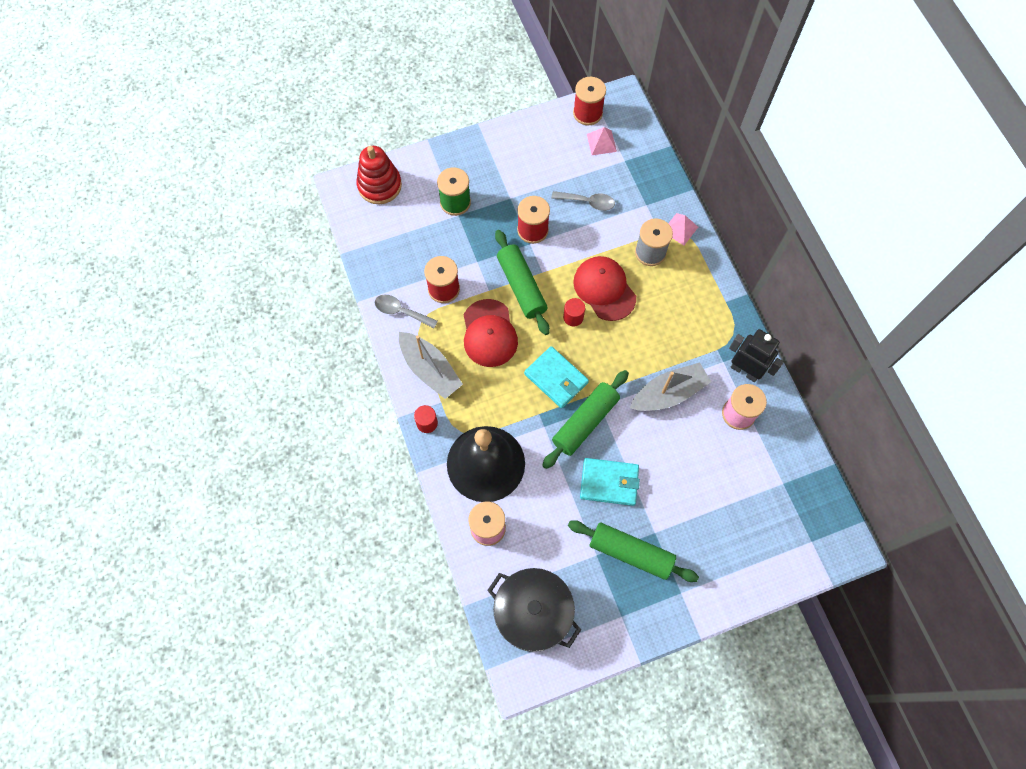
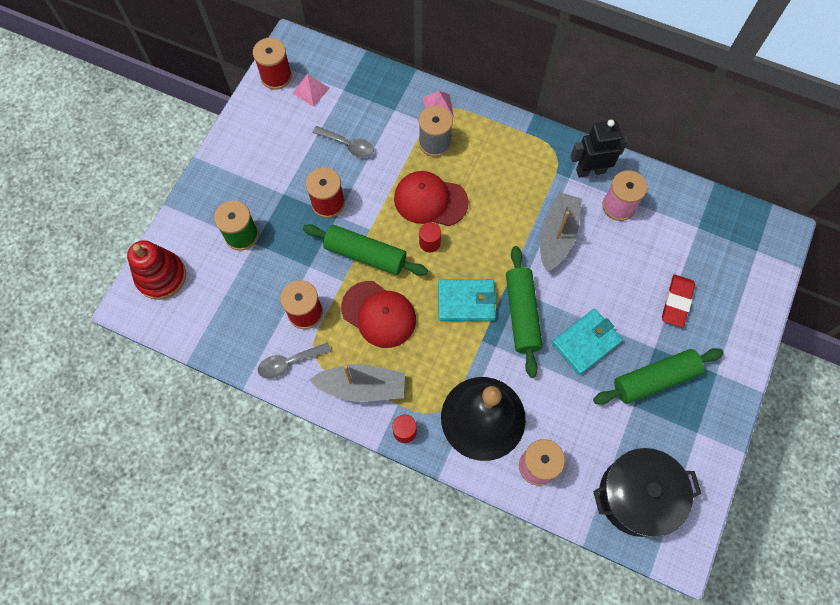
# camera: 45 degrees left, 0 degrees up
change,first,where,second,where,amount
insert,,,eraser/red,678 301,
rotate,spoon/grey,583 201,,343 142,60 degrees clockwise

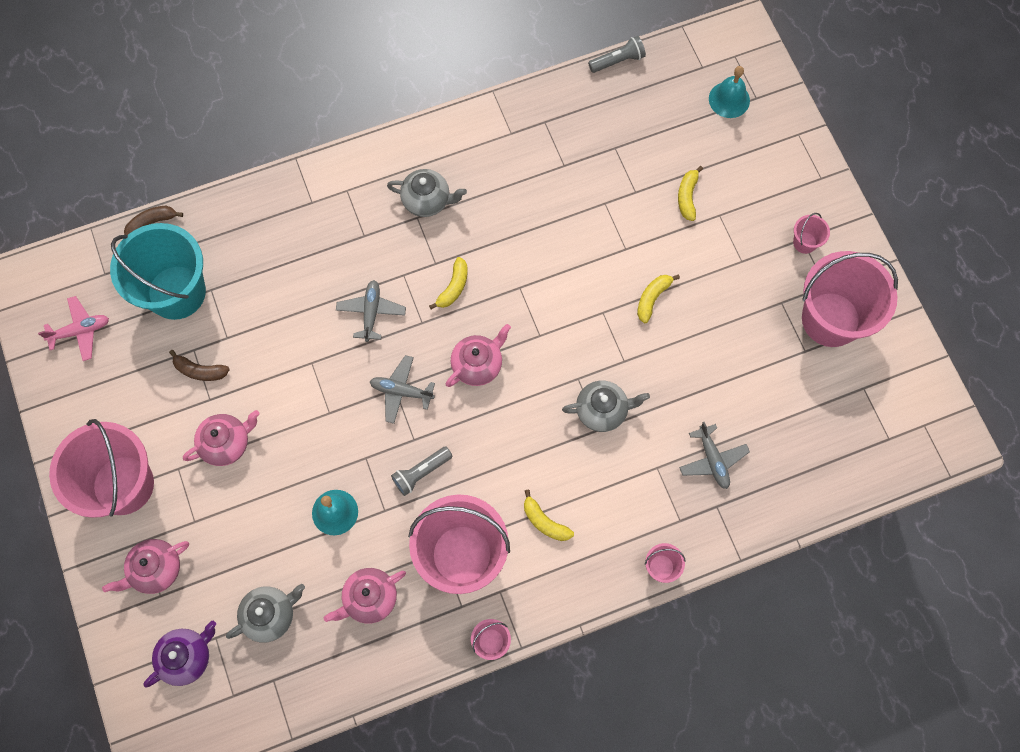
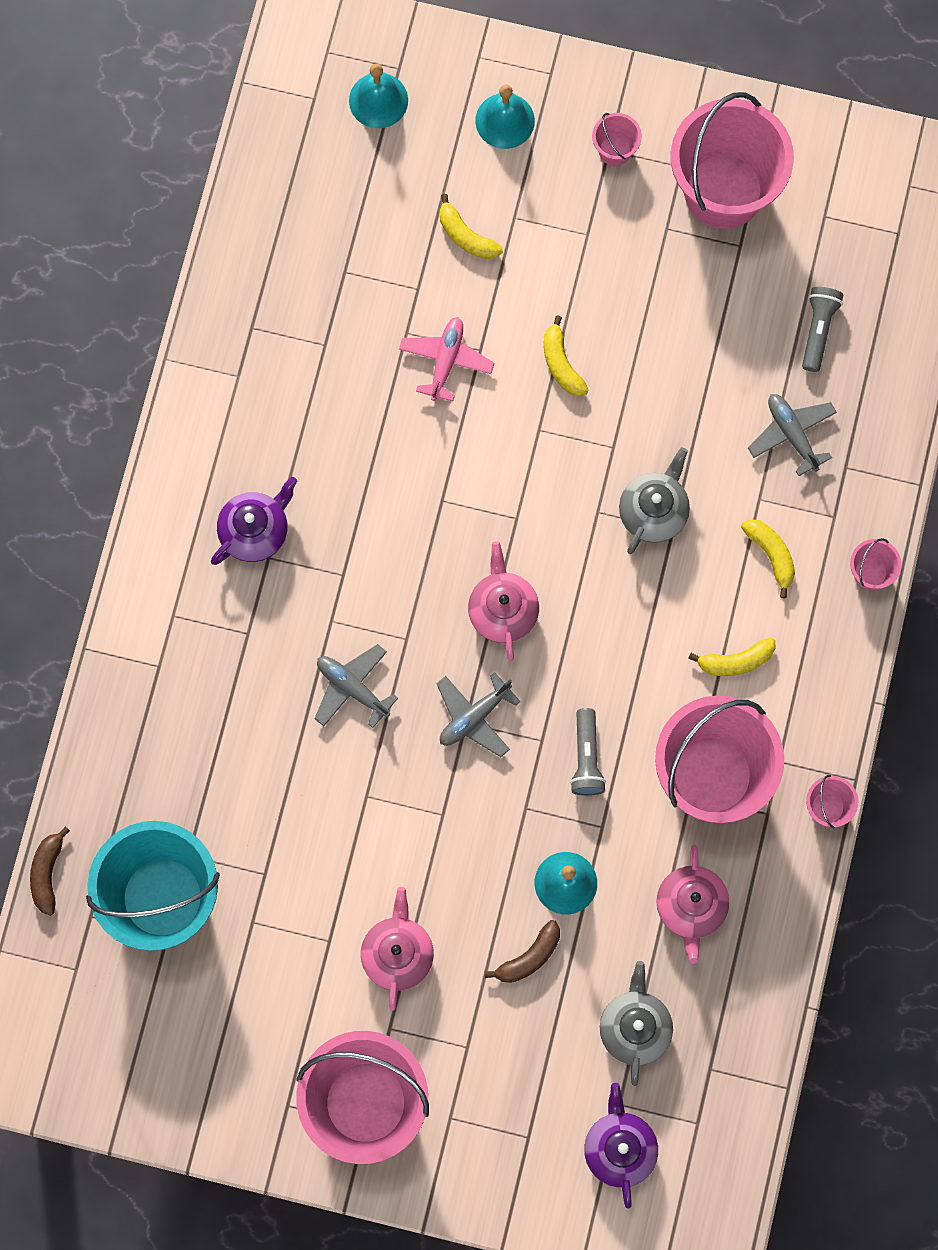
# camera: 55 degrees left, 5 degrees up
change,first,where,second,where,amount
delete,teapot/pink,145 566,,,
insert,,,bell/turquoise,505 116,
move,plane/pink,73 328,,447 359,
move,banana/brown,199 365,,522 951,
move,banana/yellow,448 283,,768 559,
move,flashlight/grey,617 54,,822 329,
recolor,teapot/grey,427 193,teapot/purple,254 521,
rotate,plane/grey,714 455,,792 435,135 degrees counterclockwise

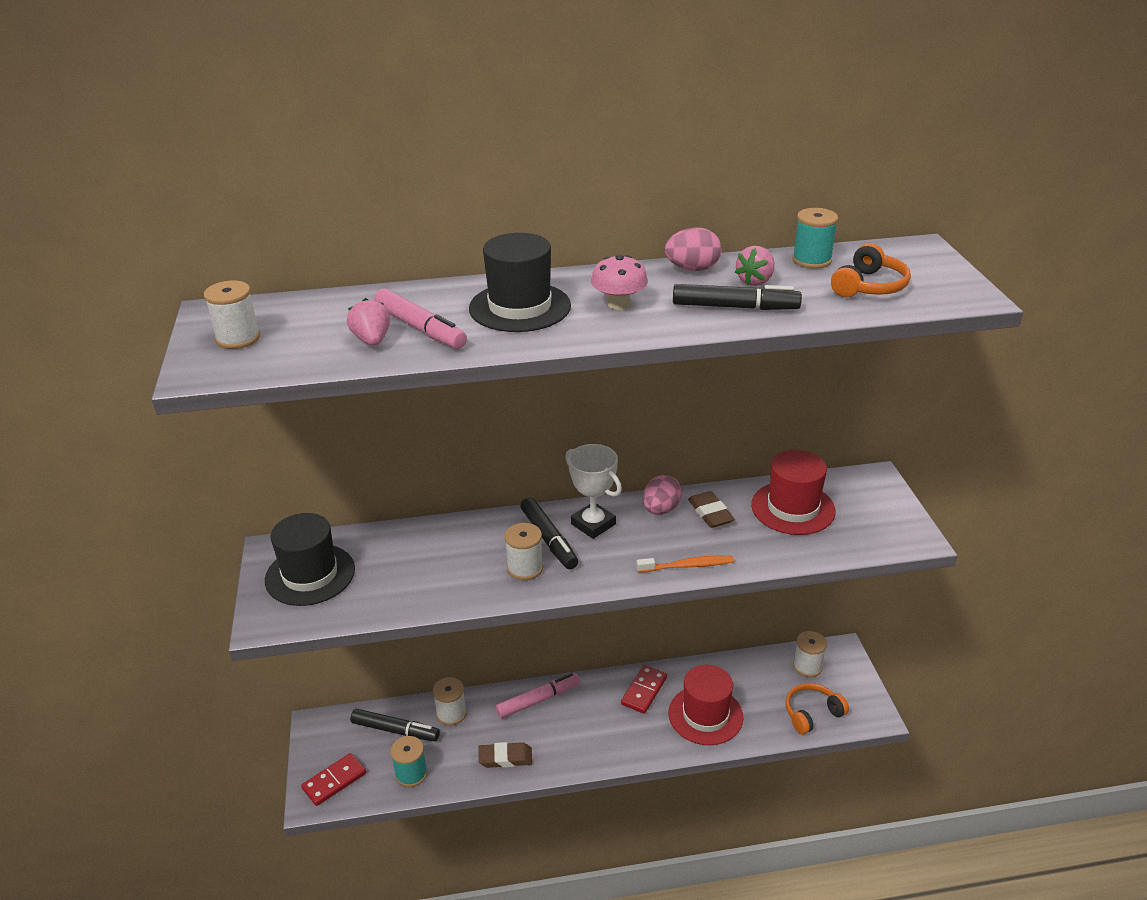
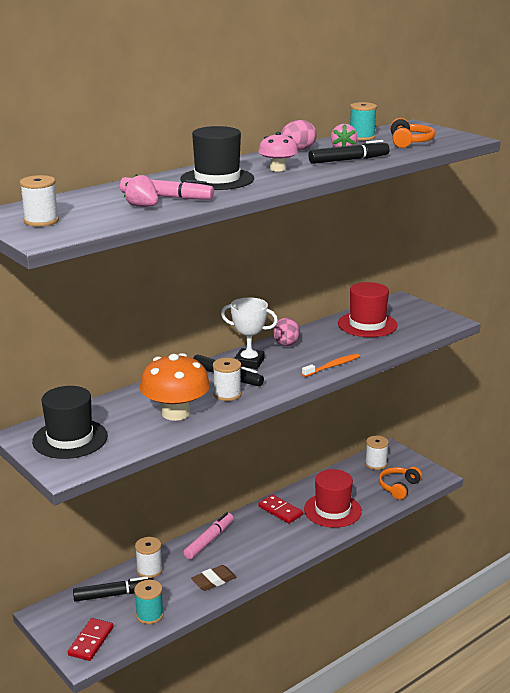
# camera: 30 degrees left, 10 degrees down
change,first,where,second,where,amount
delete,eraser/brown,711 509,,,
insert,,,mushroom/orange,175 387,
rotate,domino/red,644 689,,280 509,45 degrees counterclockwise

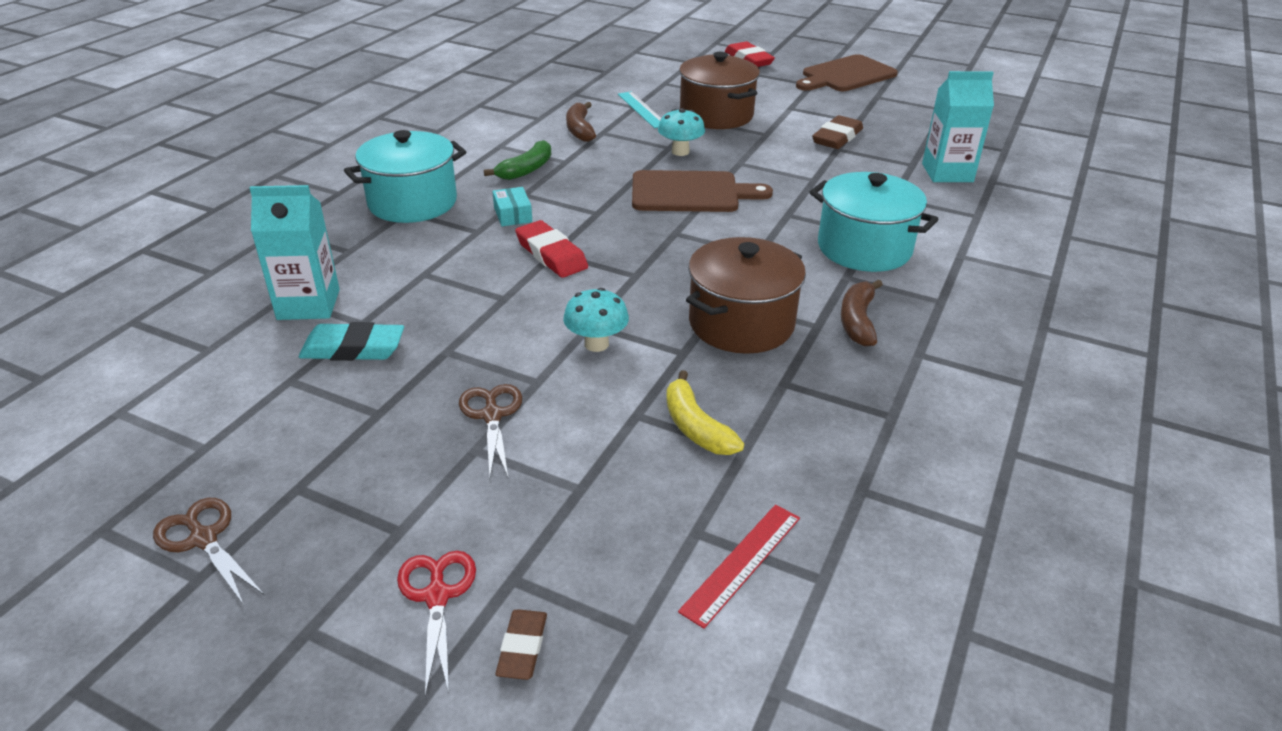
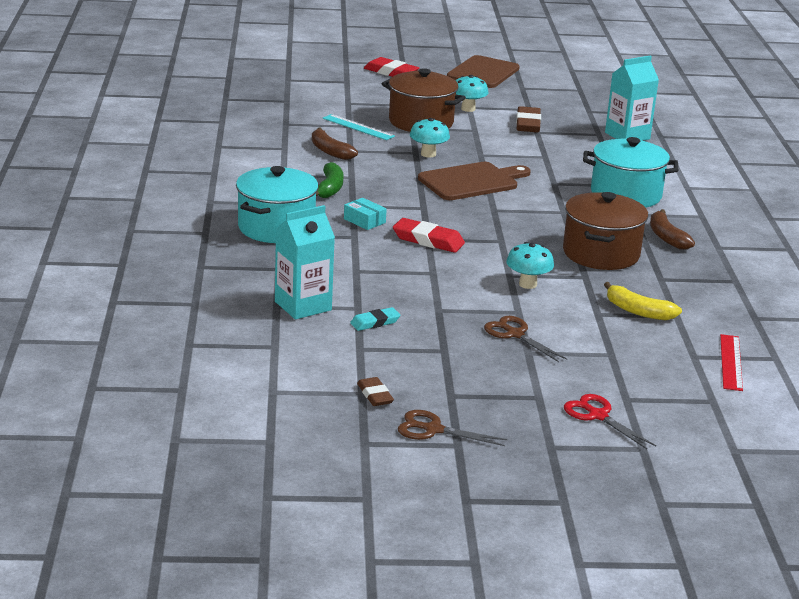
# camera: 30 degrees left, 10 degrees down
change,first,where,second,where,amount
insert,,,mushroom/turquoise,472 93,
move,eraser/brown,521 644,,375 391,
resize,eraser/turquoise,351 341,,375 319,x0.62

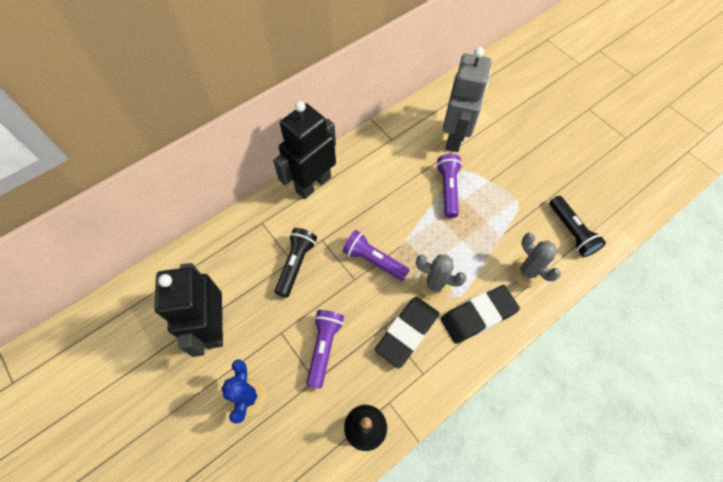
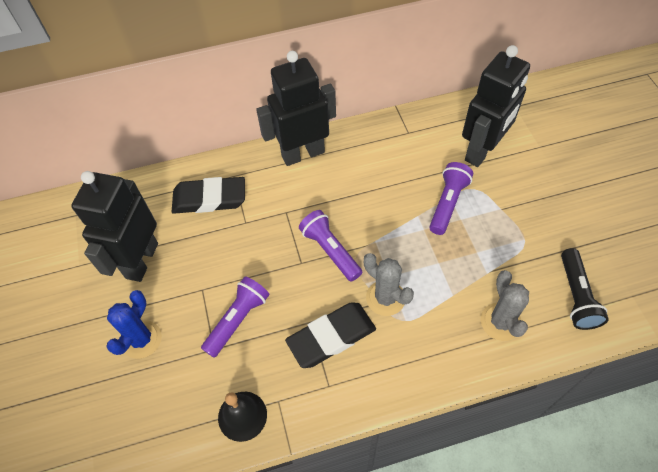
# camera: 25 degrees right, 5 degrees down
change,first,where,second,where,amount
delete,flashlight/black,296 263,,,
move,eraser/black,480 314,,208 195,
recolor,robot/grey,467 99,robot/black,496 106,

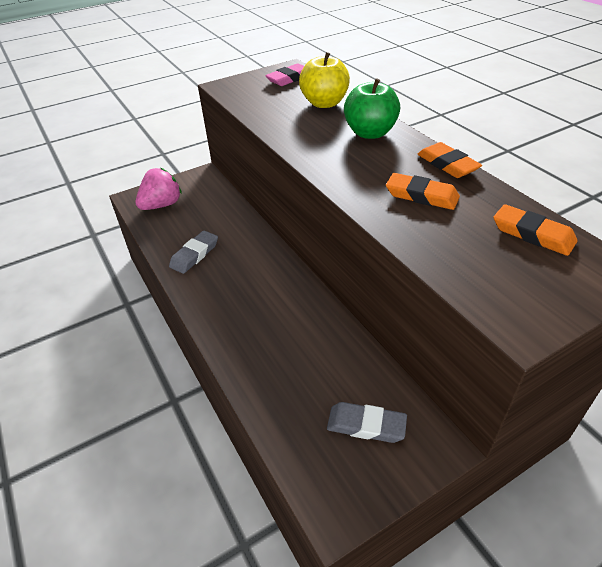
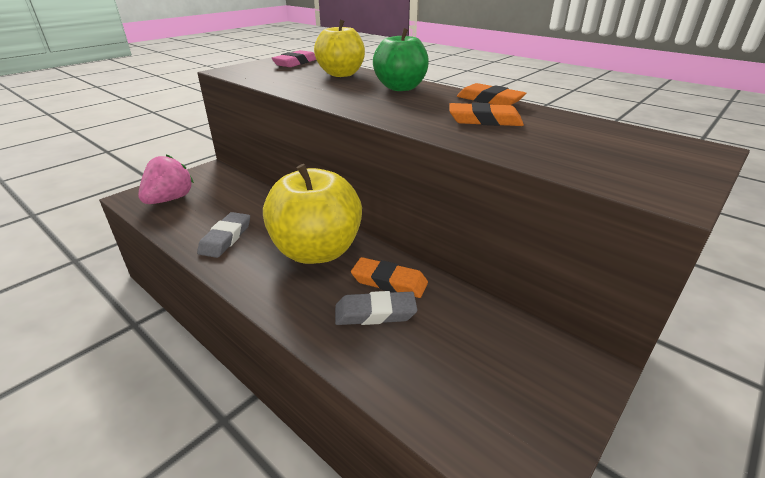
# camera: 20 degrees left, 10 degrees down
change,first,where,second,where,amount
insert,,,apple/yellow,312 214,
move,eraser/grey,367 422,,376 308,
move,eraser/orange,535 230,,389 277,

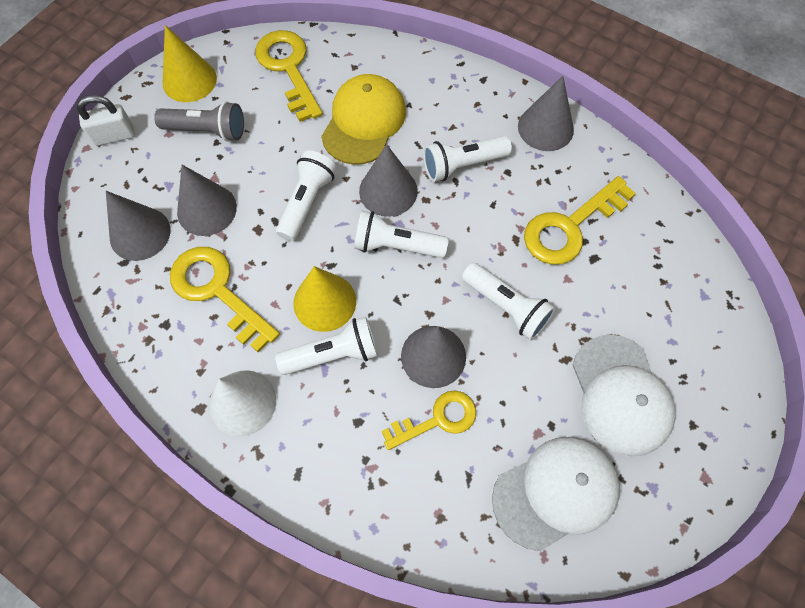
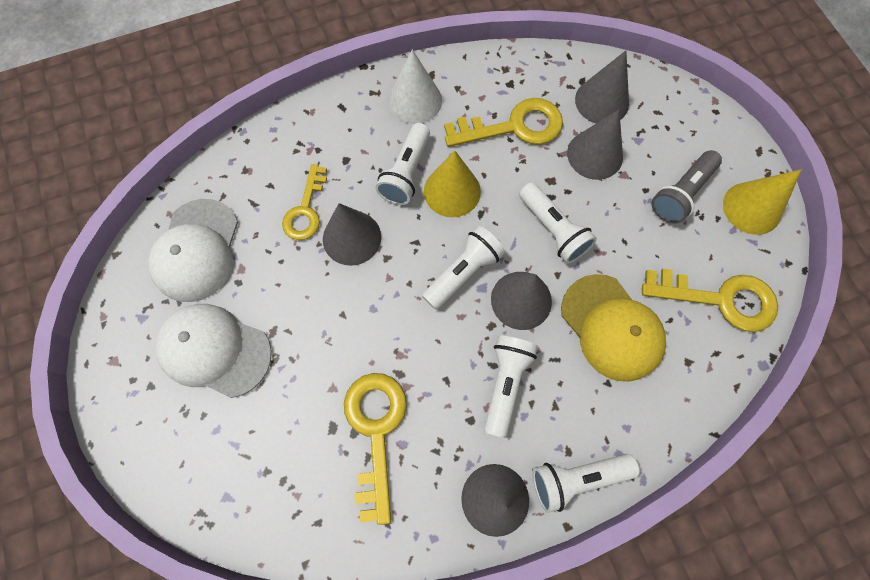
# camera: 125 degrees right, 5 degrees up
change,first,where,second,where,amount
delete,padlock/white,106 120,,,
move,flashlight/white,509 302,,586 483,

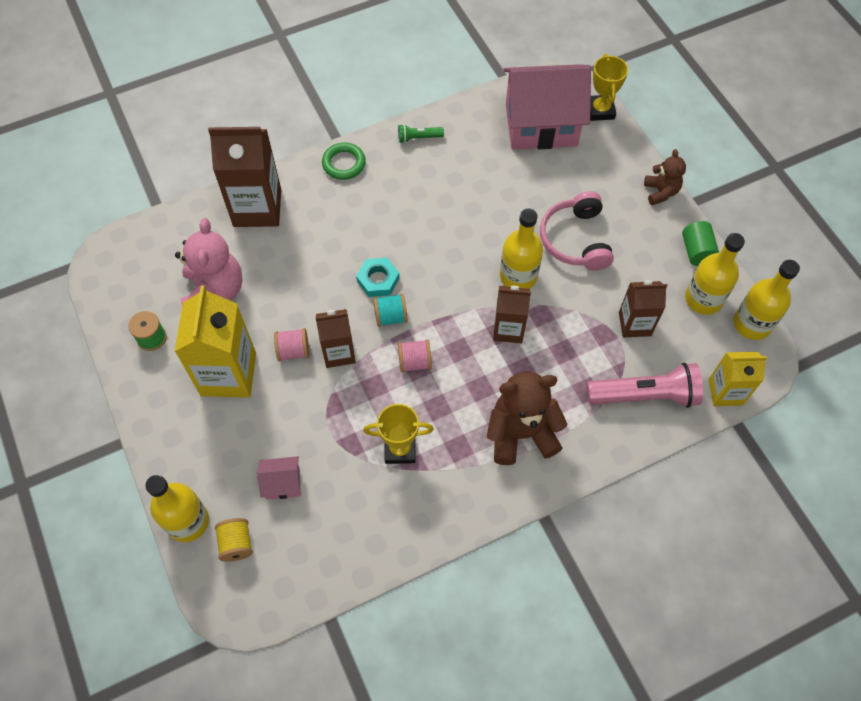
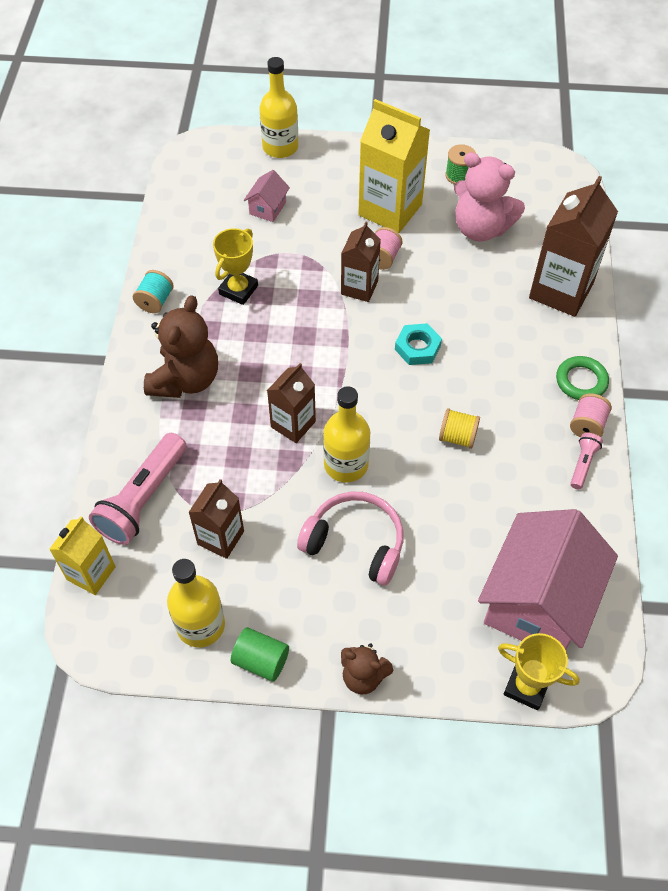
# camera: 120 degrees right, 5 degrees down
change,first,where,second,where,amount
delete,bottle/yellow,767 300,,,
move,spool/yellow,234 540,,459 428,
move,spool/turquoise,390 310,,153 291,
move,spool/pink,415 356,,591 415,
recolor,flashlight/green,421 133,flashlight/pink,586 461,

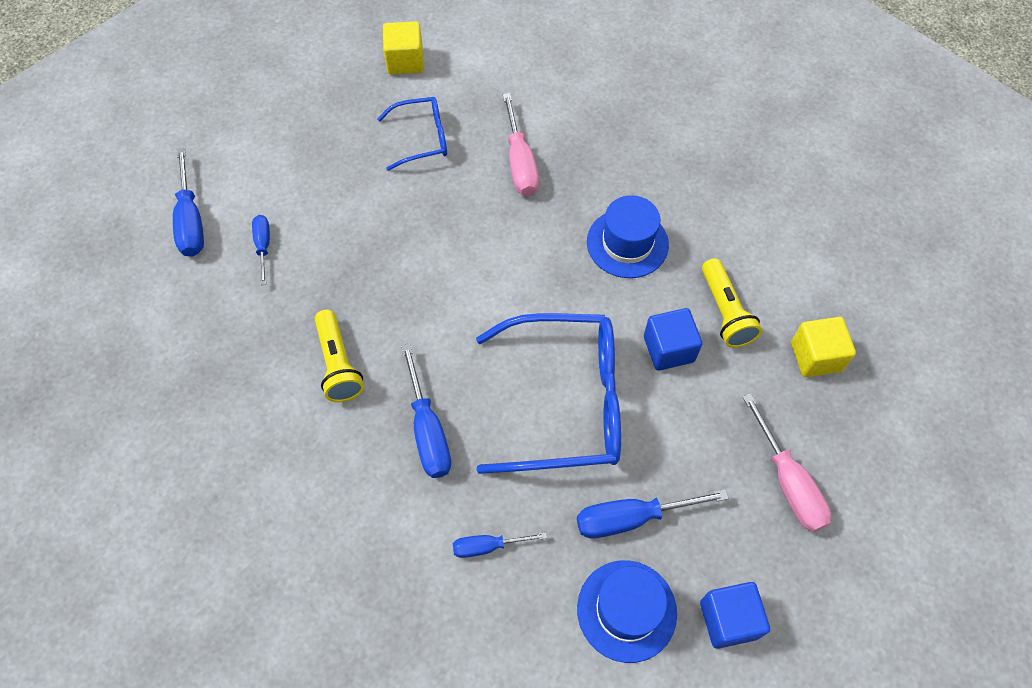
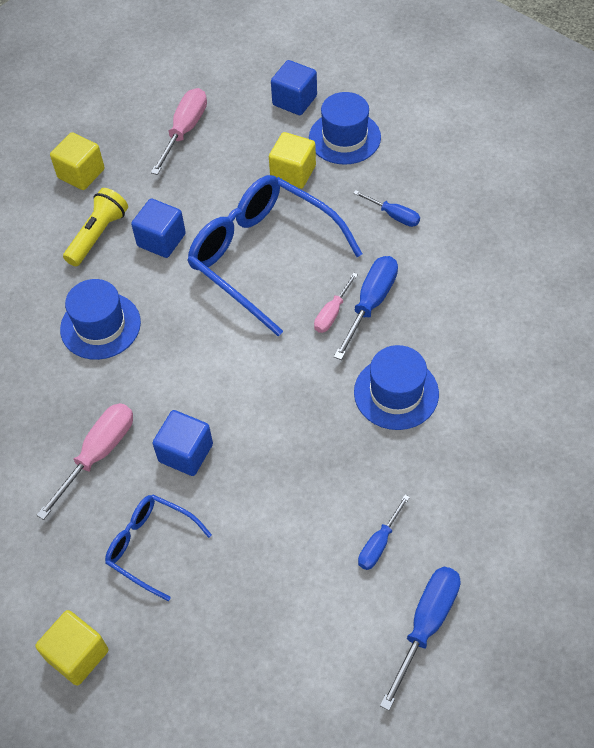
# camera: 135 degrees left, 5 degrees down
change,first,where,second,where,amount
insert,,,cube/blue,183 443,
insert,,,screwdriver/pink,336 303,
replace,flashlight/yellow,339 356,hat/blue,396 387,
replace,screwdriver/blue,653 514,cube/yellow,292 160,

